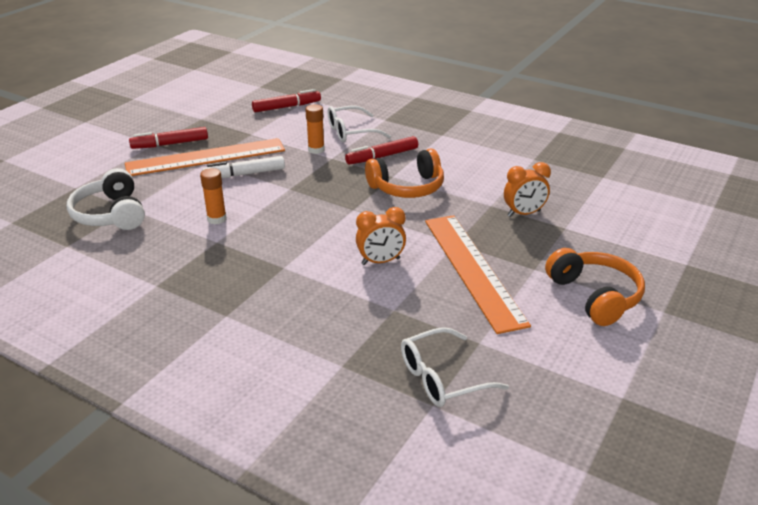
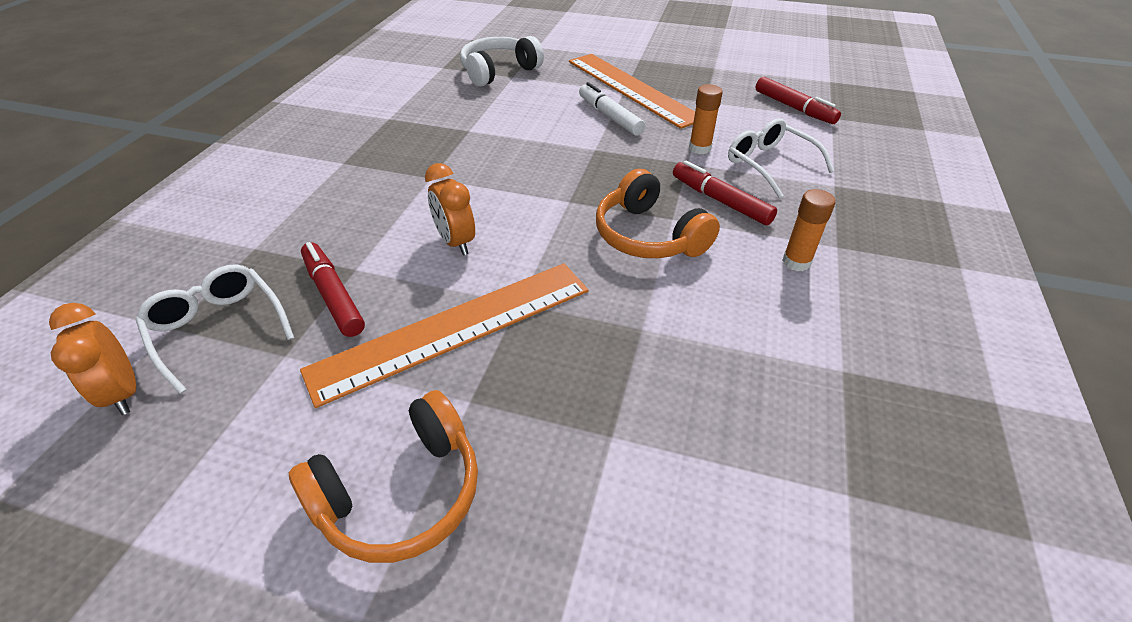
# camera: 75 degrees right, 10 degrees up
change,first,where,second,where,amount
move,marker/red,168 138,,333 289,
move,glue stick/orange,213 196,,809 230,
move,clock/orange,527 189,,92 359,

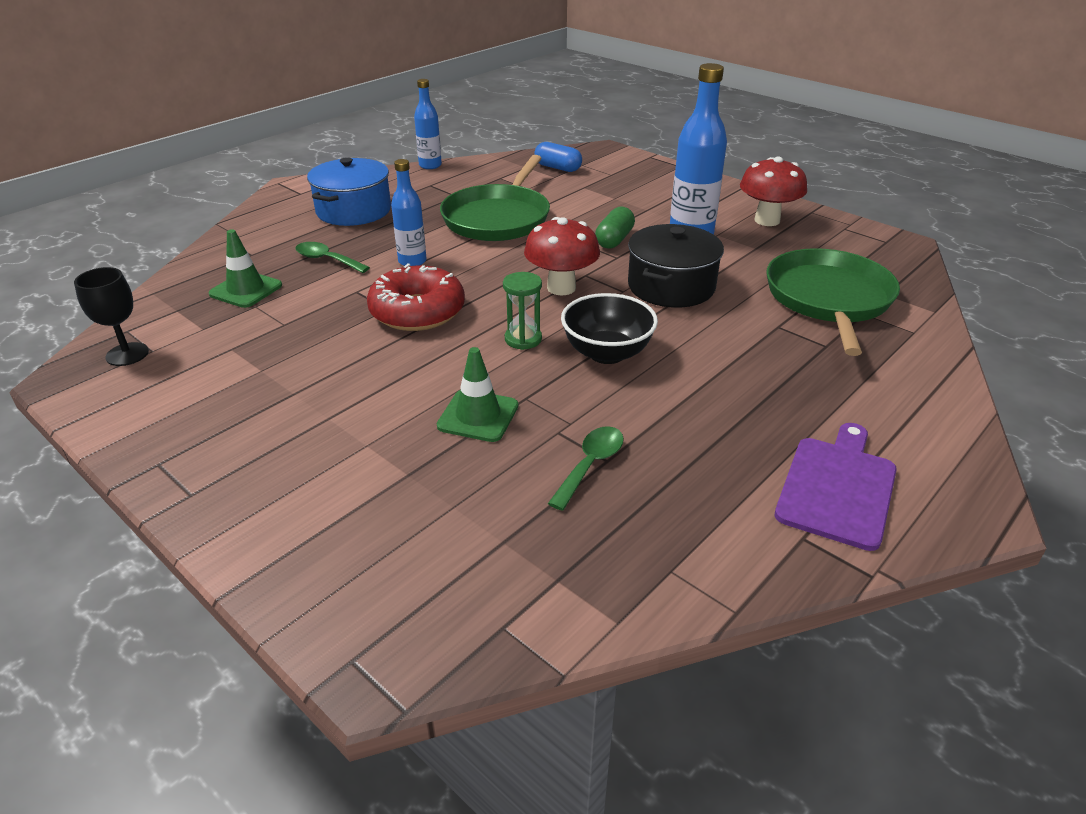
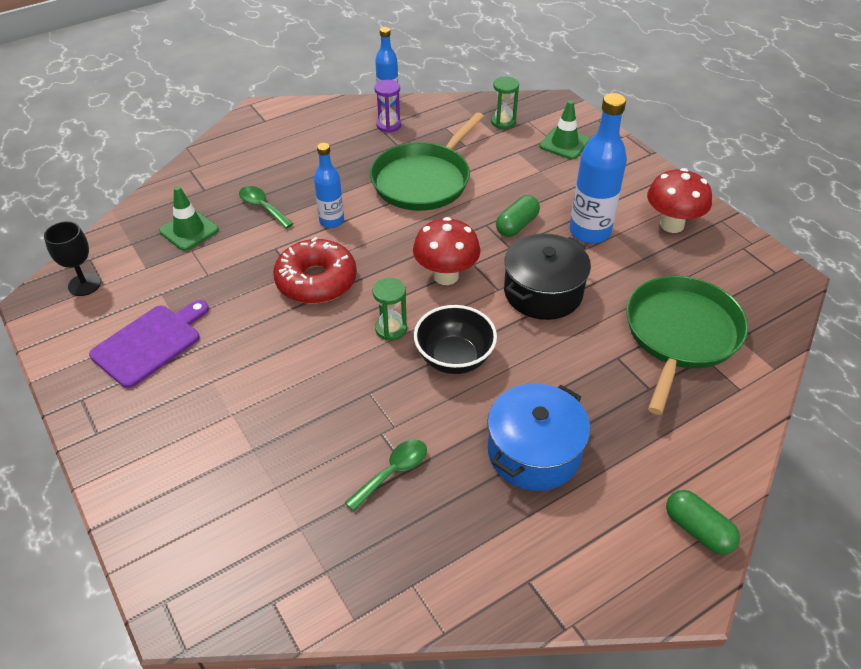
# camera: 15 degrees right, 10 degrees up
change,first,where,second,where,amount
insert,,,hourglass/purple,387 106,
insert,,,capsule/green,703 522,
move,pot/blue,349 191,,538 437,
move,traffic cone/green,477 394,,564 129,
move,cutting board/purple,836 487,,149 344,
replace,capsule/blue,558 157,hourglass/green,505 103,

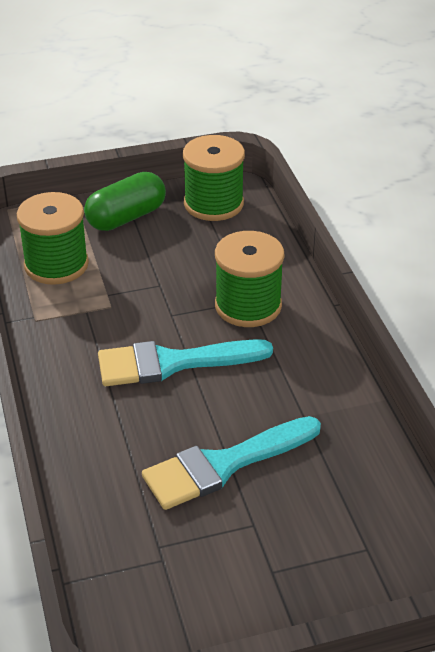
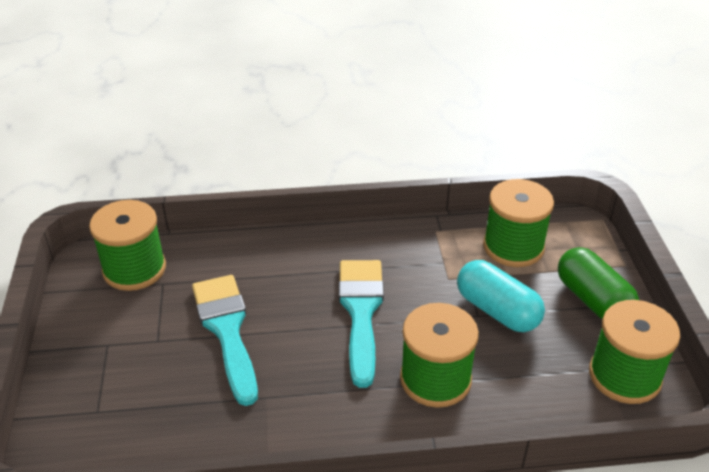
# camera: 100 degrees right, 0 degrees up
change,first,where,second,where,amount
insert,,,spool/green,127 245,
insert,,,capsule/turquoise,501 296,

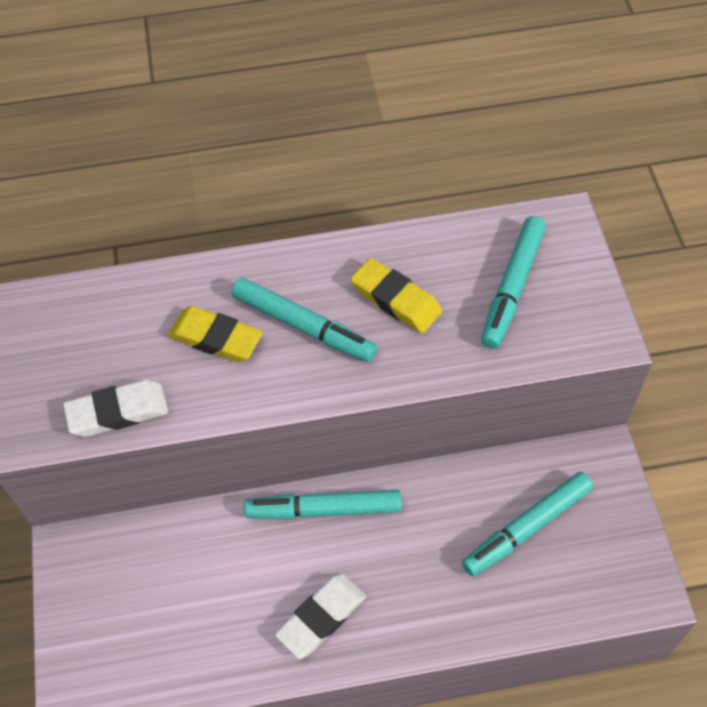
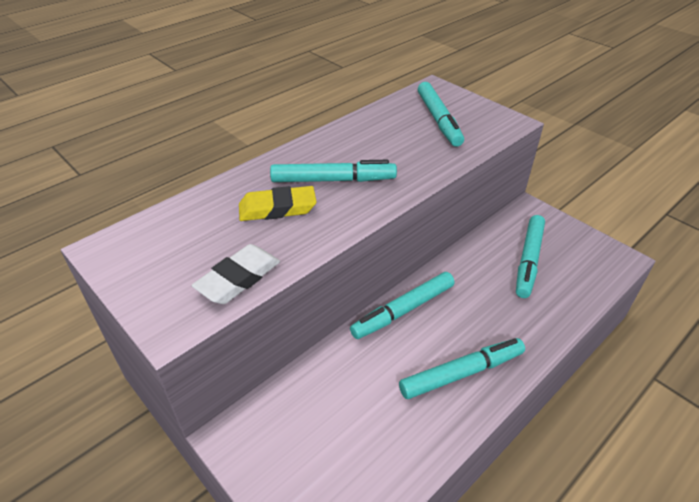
# camera: 35 degrees left, 15 degrees down
change,first,where,second,where,amount
delete,eraser/yellow,396 295,,,
replace,eraser/white,320 616,marker/turquoise,462 368,

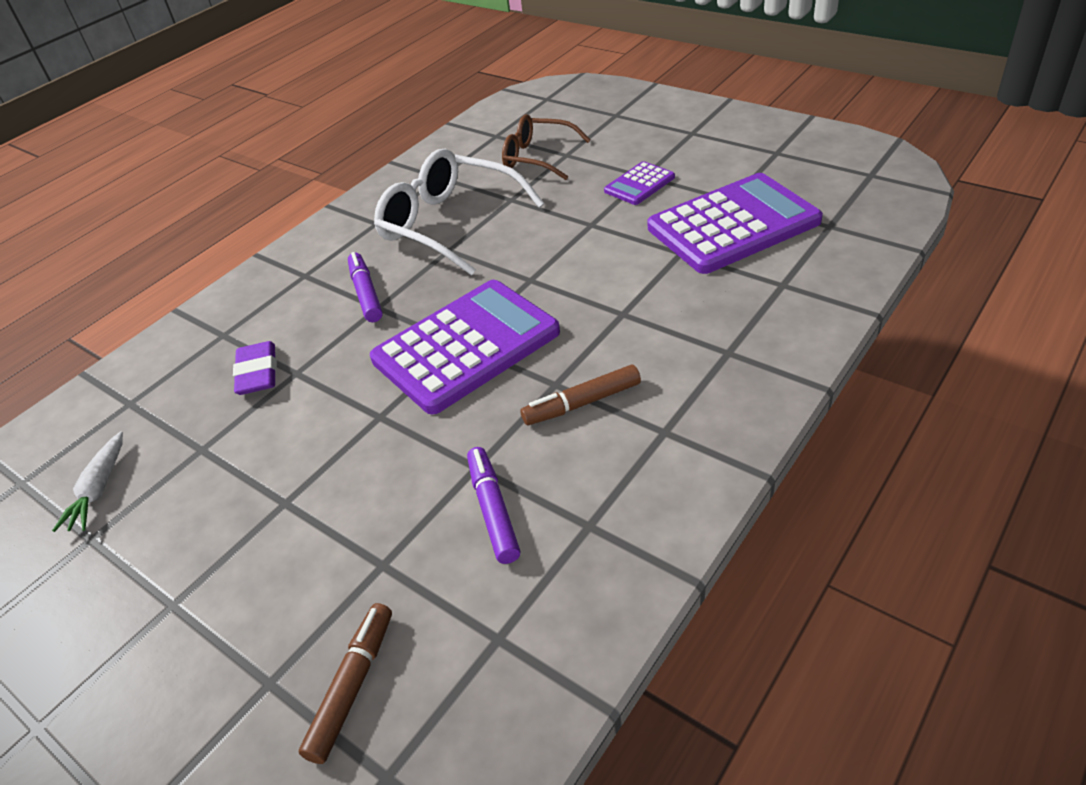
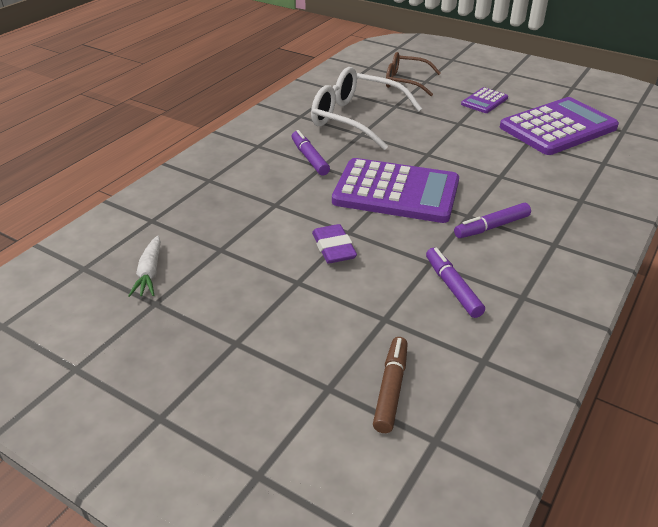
# camera: 10 degrees left, 5 degrees down
change,first,where,second,where,amount
move,eraser/purple,255 368,,334 244,
recolor,marker/brown,580 395,marker/purple,492 220,
rotate,calculator/purple,465 347,,395 190,60 degrees clockwise

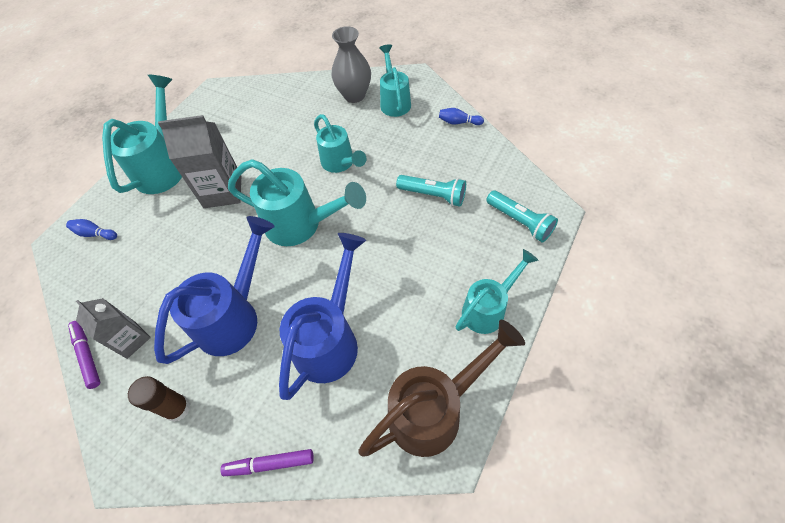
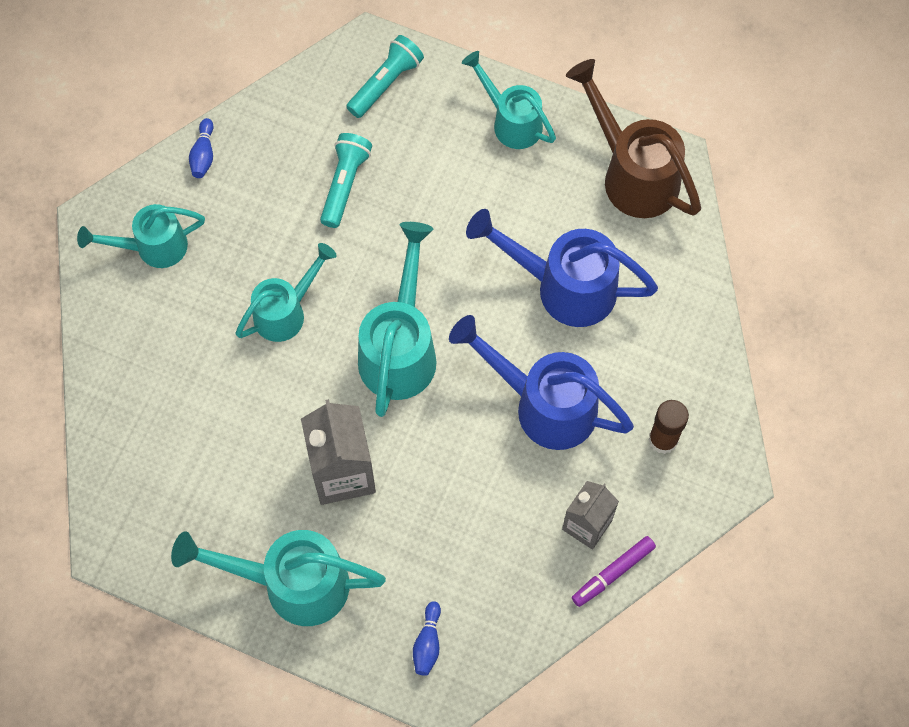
# camera: 100 degrees left, 10 degrees up
change,first,where,second,where,amount
delete,marker/purple,267 462,,,
delete,vase/grey,351 64,,,

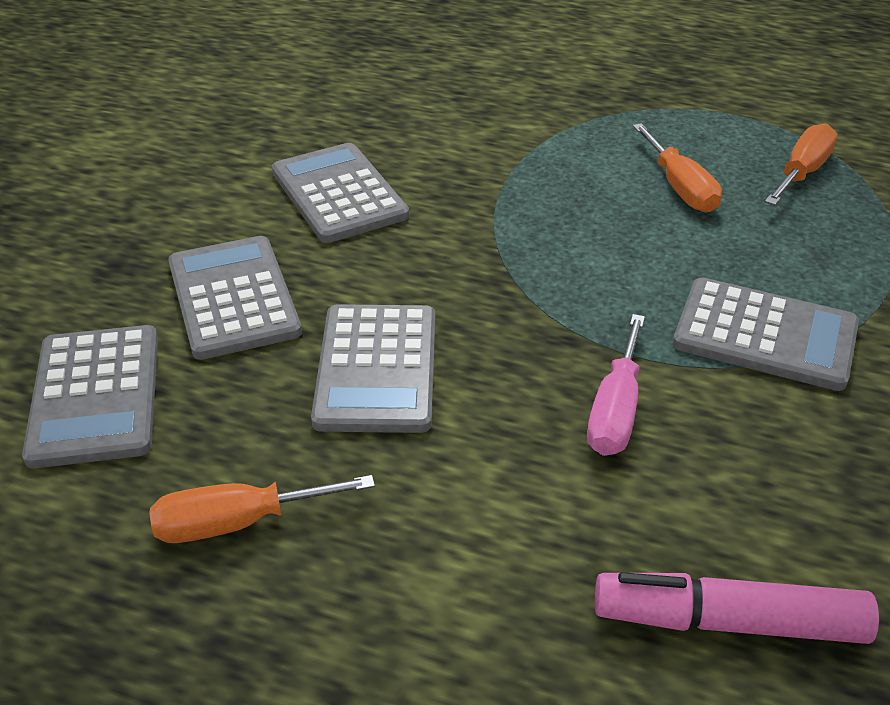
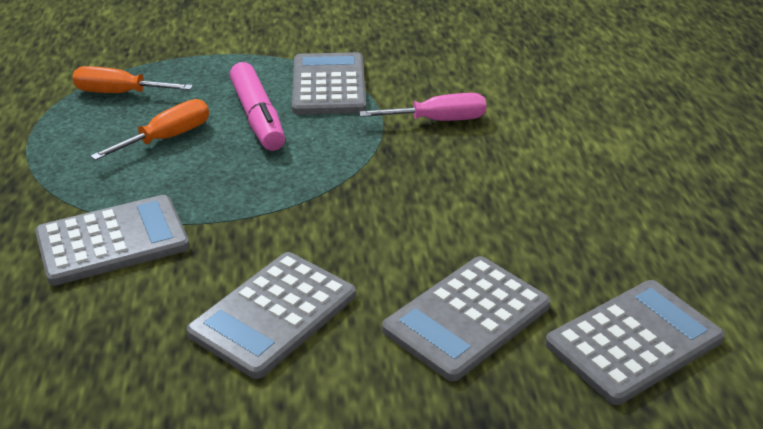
# camera: 115 degrees left, 5 degrees down
change,first,where,second,where,amount
delete,screwdriver/orange,262 509,,,
move,calculator/grey,373 368,,112 240,
move,marker/pink,737 608,,257 106,

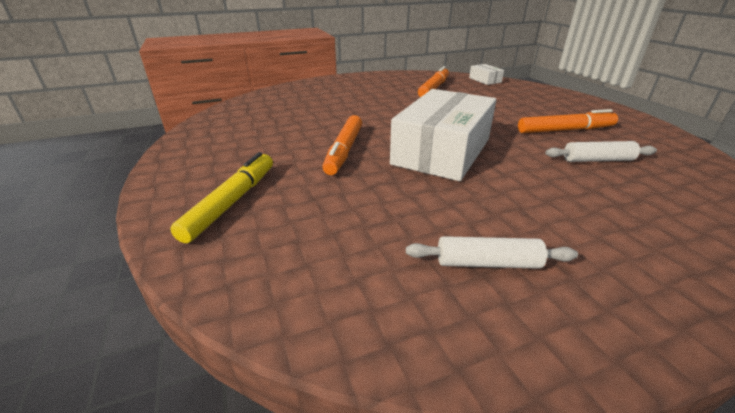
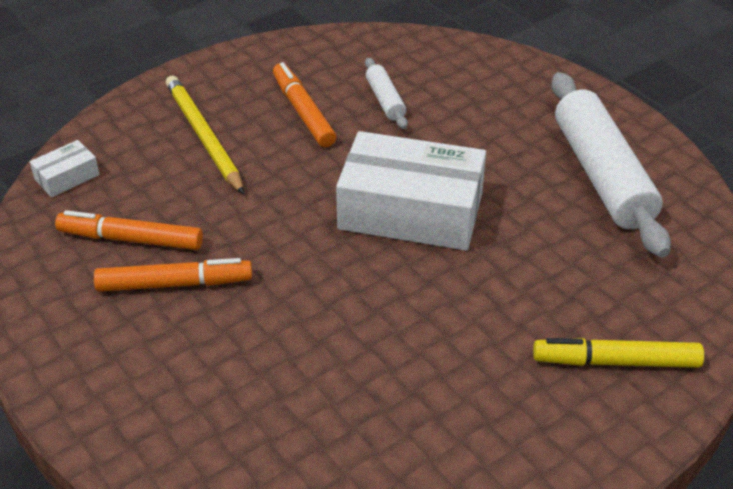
# camera: 105 degrees left, 10 degrees up
change,first,where,second,where,amount
insert,,,pencil/yellow,205 135,
move,marker/orange,342 145,,173 275,
resize,rolling pin/white,492 252,,611 164,x2.16

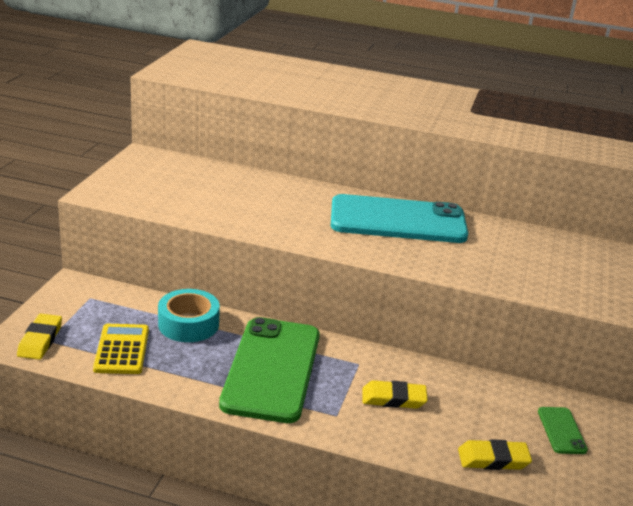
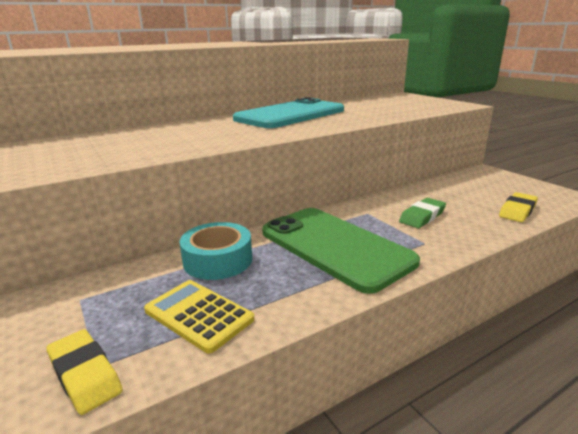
# camera: 45 degrees left, 5 degrees down
change,first,where,second,where,amount
delete,phone/green,563 430,,,
recolor,eraser/yellow,395 394,eraser/green,422 213,

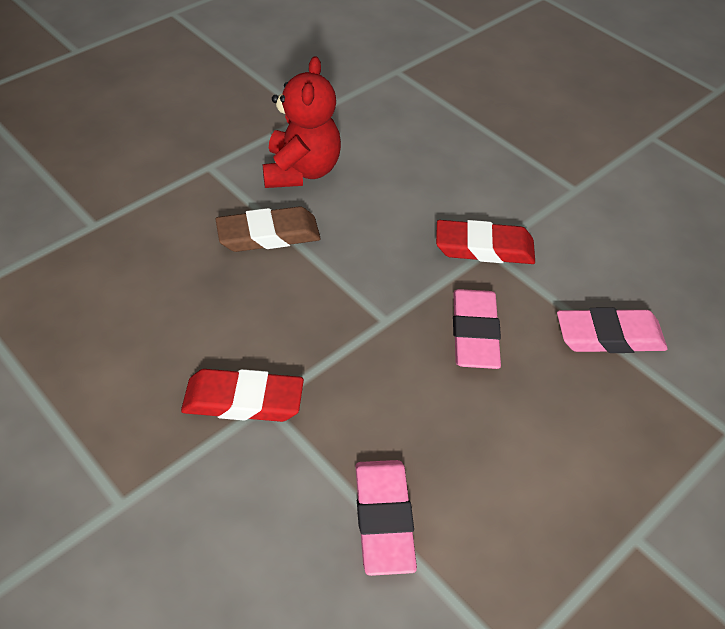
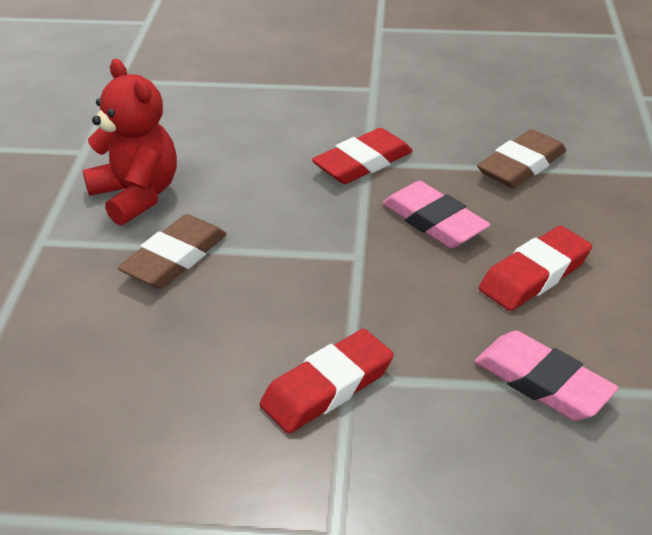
# camera: 40 degrees left, 10 degrees down
change,first,where,second,where,amount
insert,,,eraser/red,535 268,
recolor,eraser/pink,612 330,eraser/brown,521 158,

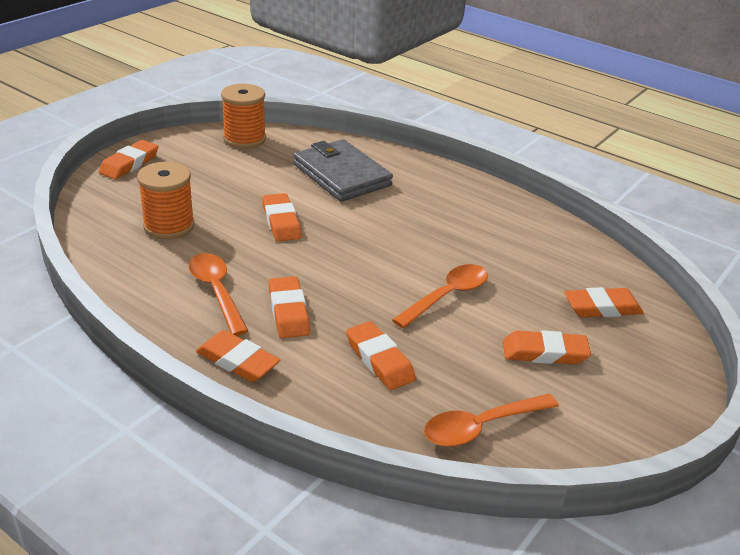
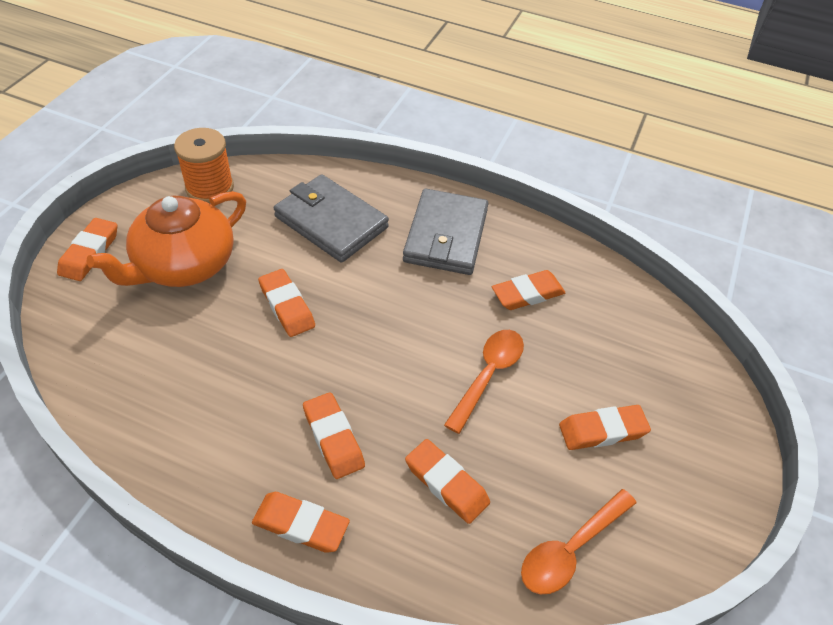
# camera: 15 degrees left, 15 degrees up
change,first,where,second,where,amount
delete,spool/orange,166 201,,,
delete,spoon/orange,218 294,,,
insert,,,teapot/orange,166 239,
insert,,,wallet/grey,446 232,
move,eraser/orange,603 302,,528 290,

